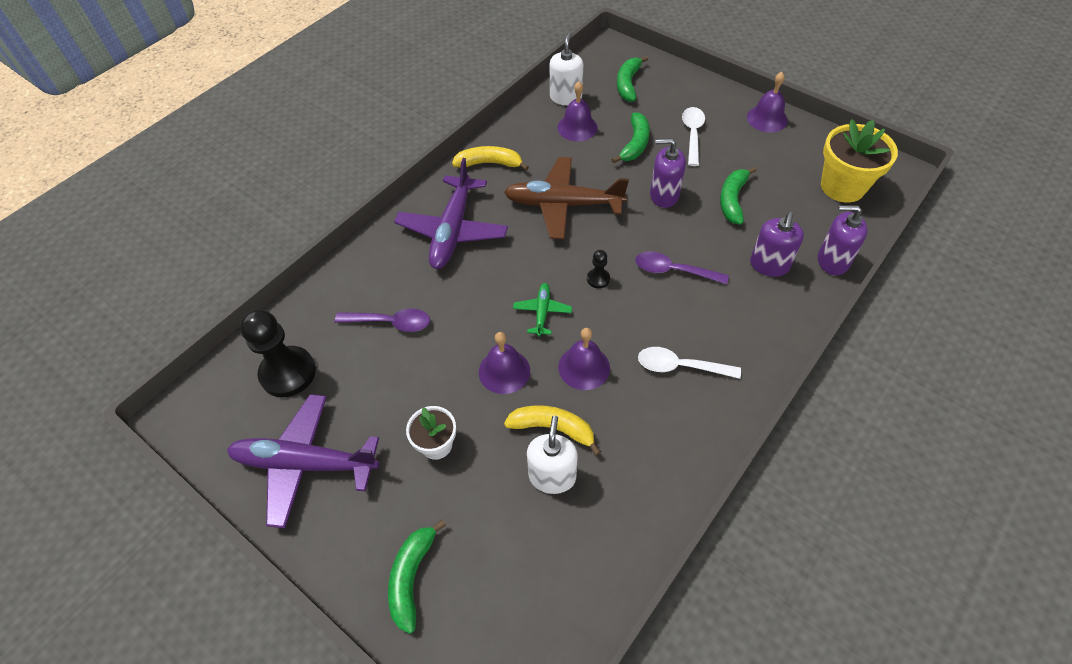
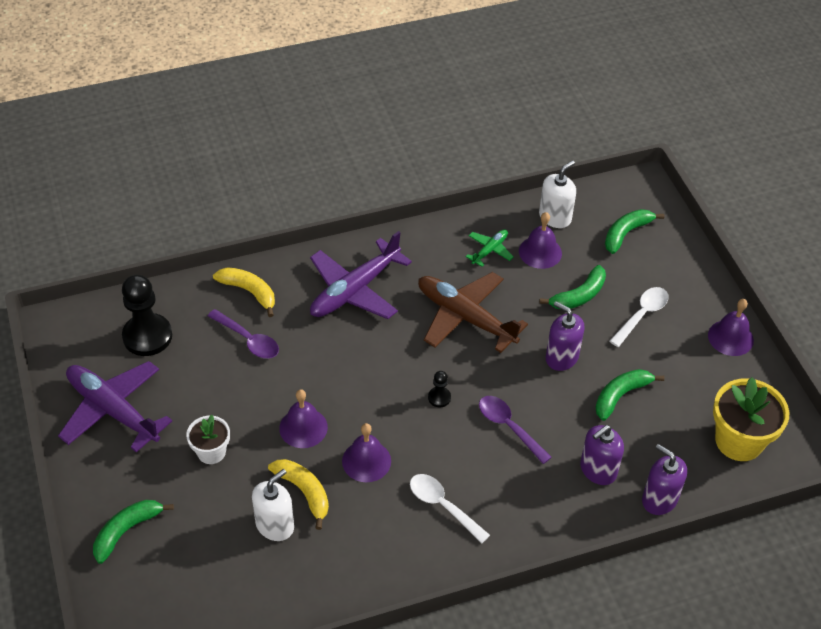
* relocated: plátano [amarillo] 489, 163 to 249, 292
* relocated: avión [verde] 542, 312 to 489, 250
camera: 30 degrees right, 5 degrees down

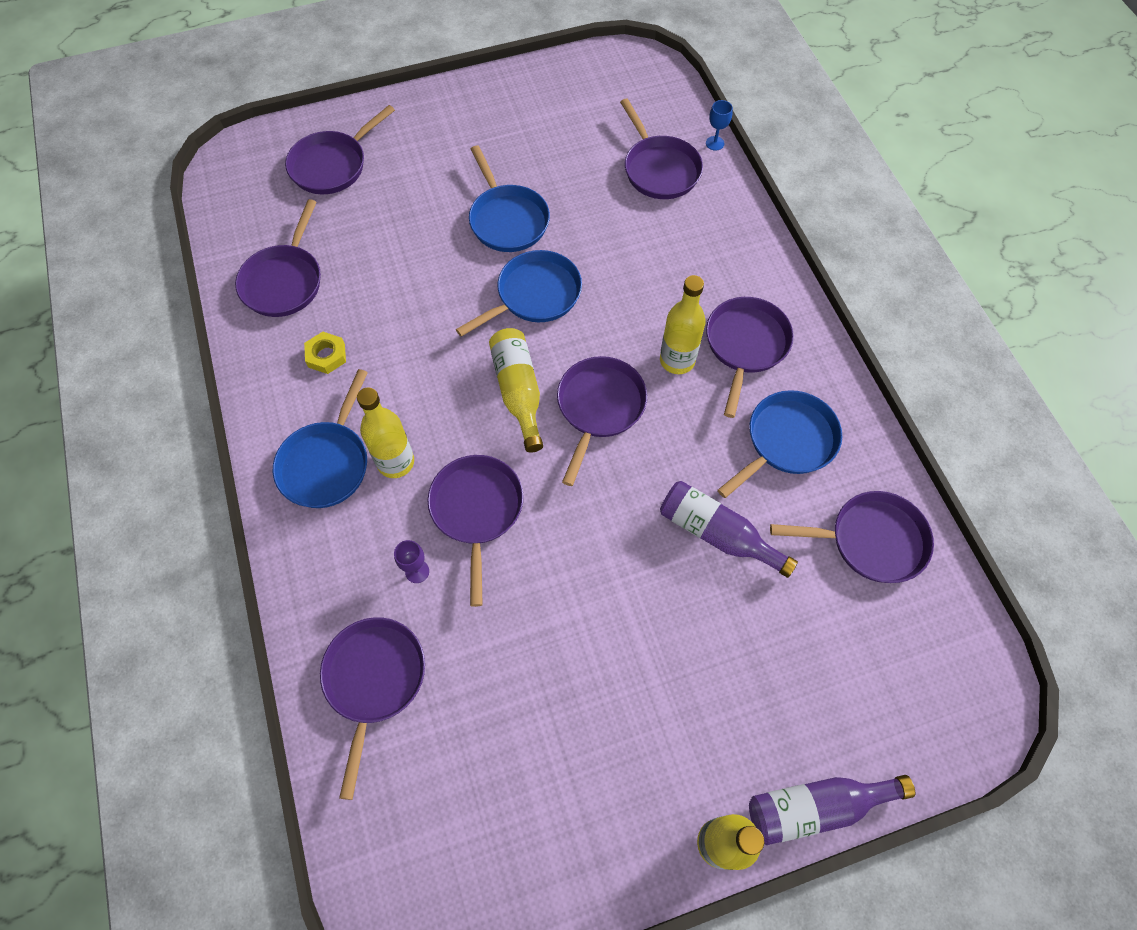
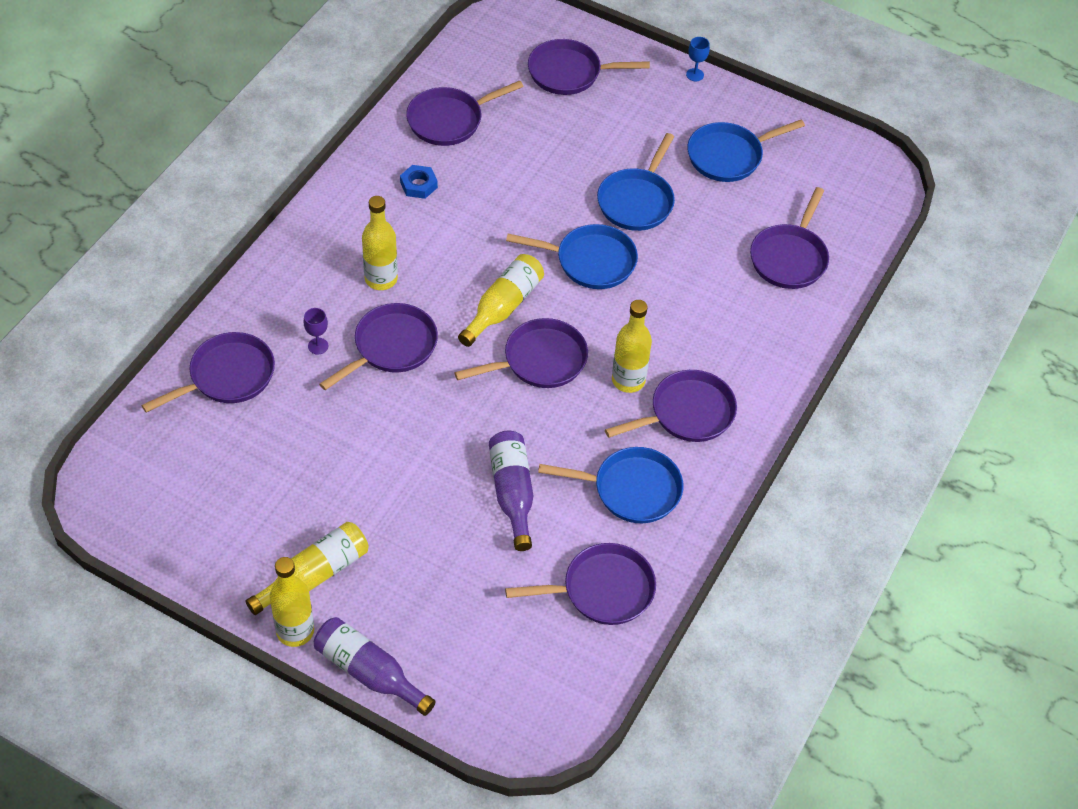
* relocated: sartén [azul] 327, 463 to 729, 156
* colour: tuerca [amarillo] 326, 355 to tuerca [azul] 418, 185
* relocated: copa [azul] 715, 143 to 695, 75
* spun: sartén [morado] 870, 540 = 602, 590 60 degrees counterclockwise
* appeared: botella [amarillo] 314, 575
camera: 45 degrees right, 10 degrees down

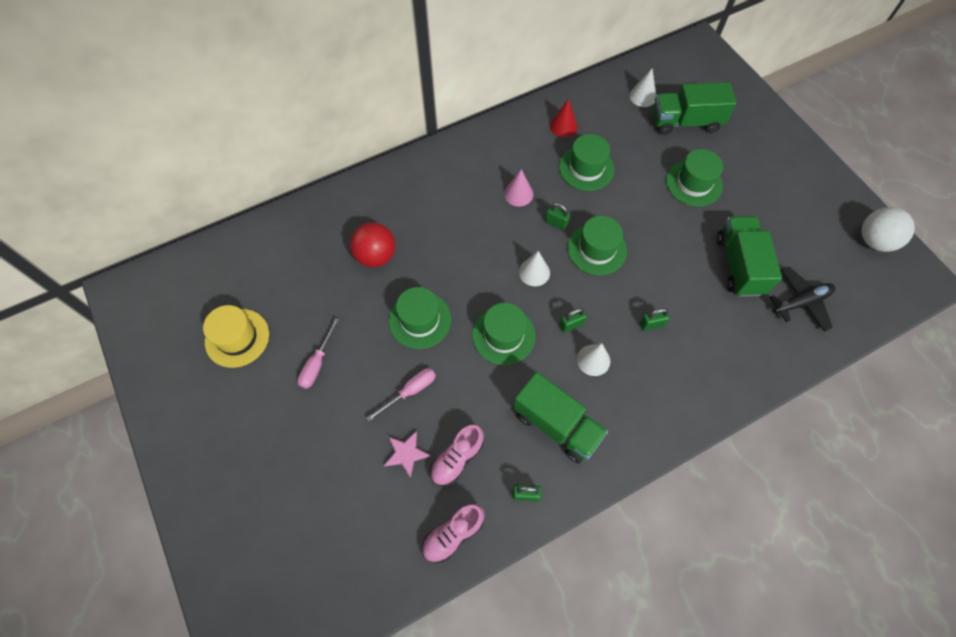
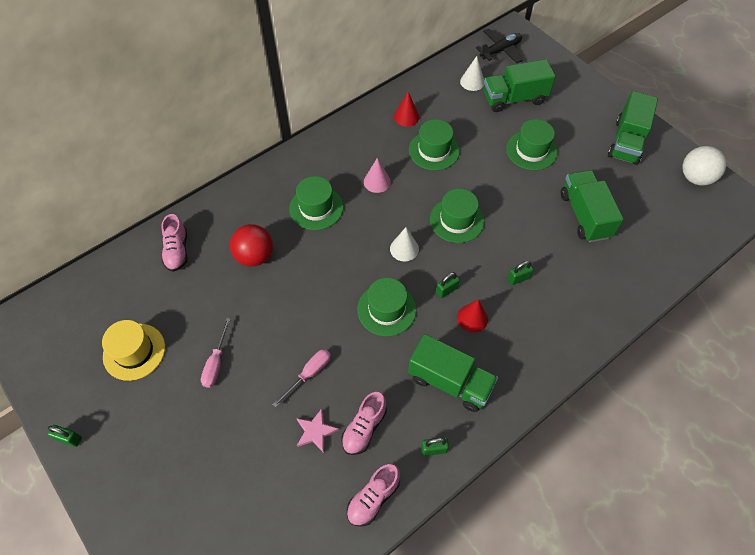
* relocated: sombrero [verde] 420, 320 to 316, 208
* relocated: candado [verde] 556, 223 to 69, 438
* colour: cono [blanco] 593, 360 to cono [rojo] 472, 318
* relocated: avión [negro] 801, 302 to 500, 50
* appeared: zapato [rosa] 177, 251
* appeared: camión [verde] 626, 142
camera: 10 degrees left, 5 degrees down

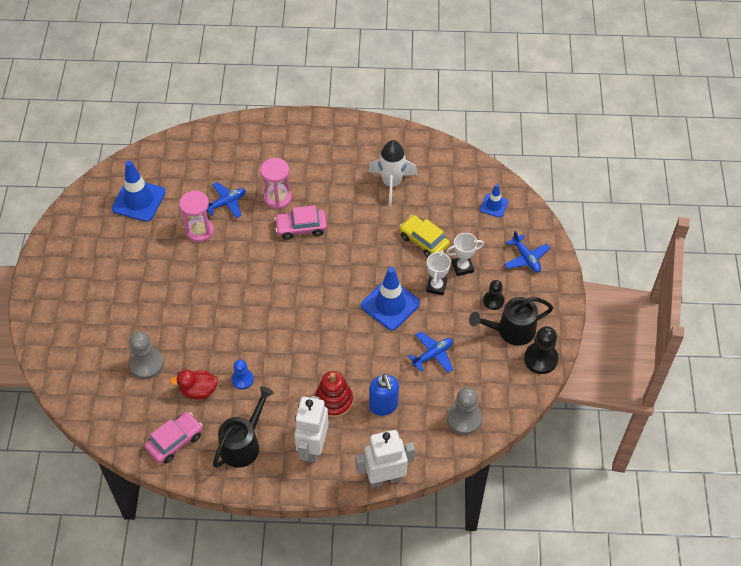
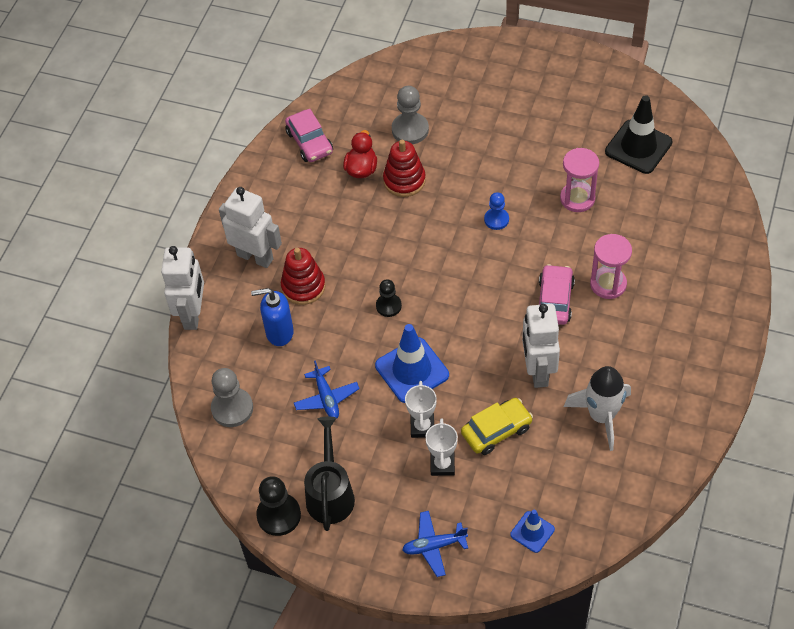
* colour: cono de tráfico [azul] 139, 200 to cono de tráfico [negro] 638, 147
* missing: avión [azul] 226, 203
* missing: regadera [negro] 243, 443
* relocated: peón [azul] 242, 379 to 496, 219
* spun: trofeo [blanco] 436, 286 = 422, 427 60 degrees clockwise
* relocated: peón [negro] 493, 301 to 388, 306
* appeared: juguete apilable [rojo] 404, 180
* appeared: robot [blanco] 538, 371
camera: 110 degrees right, 0 degrees up

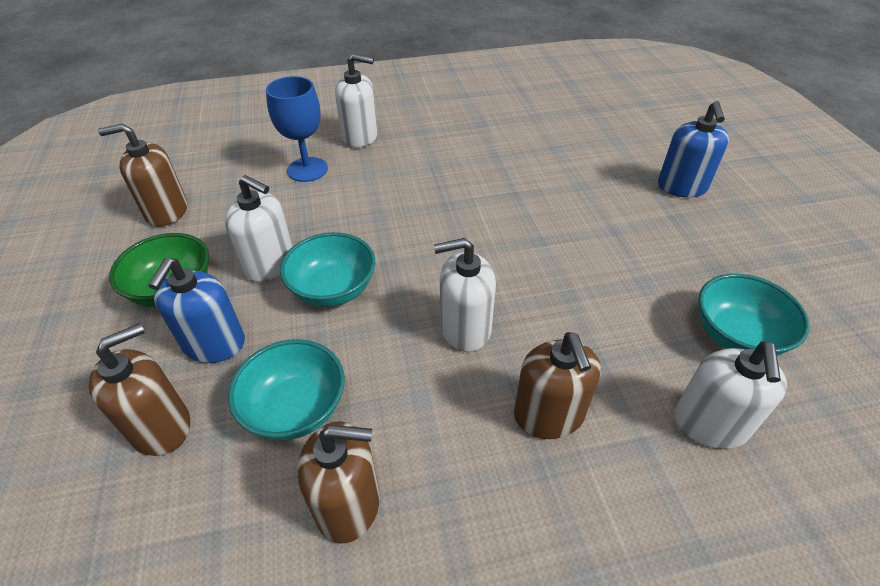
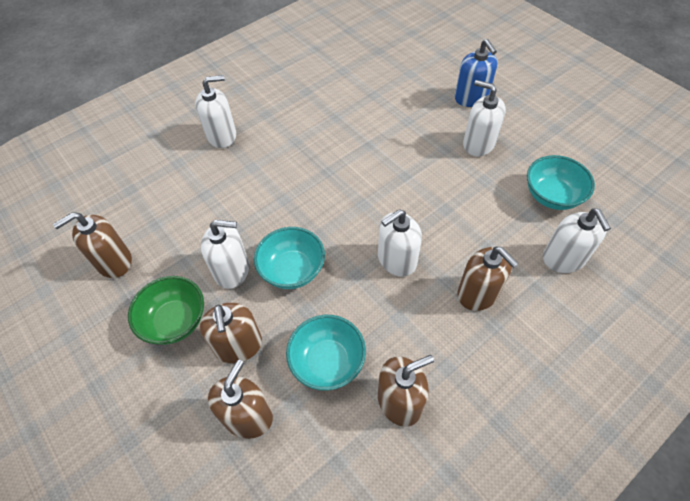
* colour: dispensador de jabón [azul] 214, 343 to dispensador de jabón [marrón] 238, 345
* missing: copa [azul] 307, 169
* appeared: dispensador de jabón [blanco] 478, 144
camera: 25 degrees left, 10 degrees up

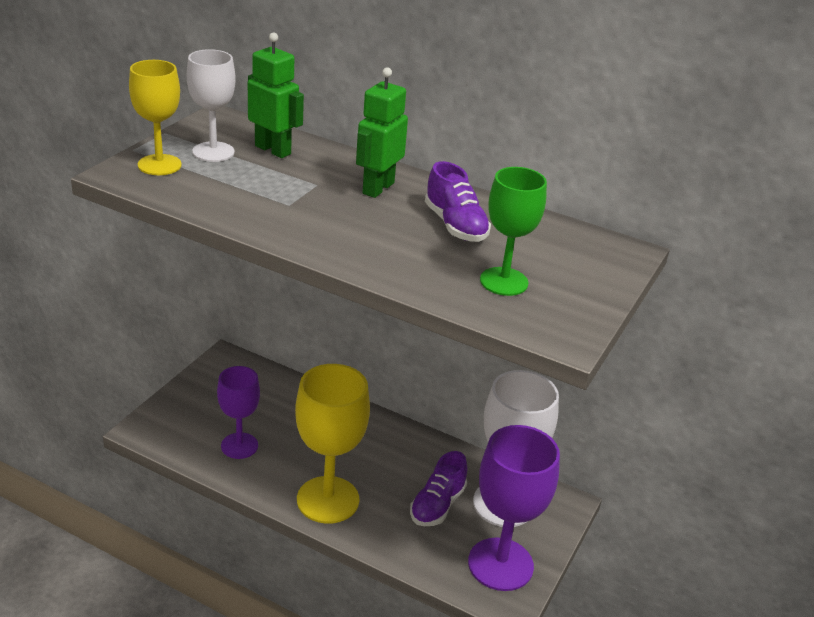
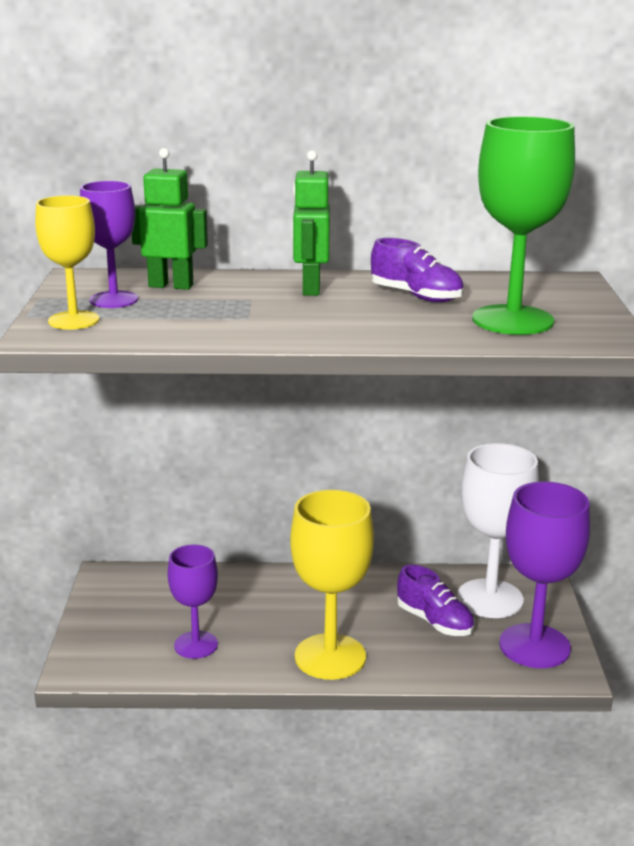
* colour: copa [blanco] 213, 152 to copa [morado] 114, 300
* spun: zapato [morado] 437, 505 = 434, 621 45 degrees counterclockwise
* size: copa [verde] 504, 281 = 512, 320 x1.62
camera: 25 degrees left, 10 degrees down

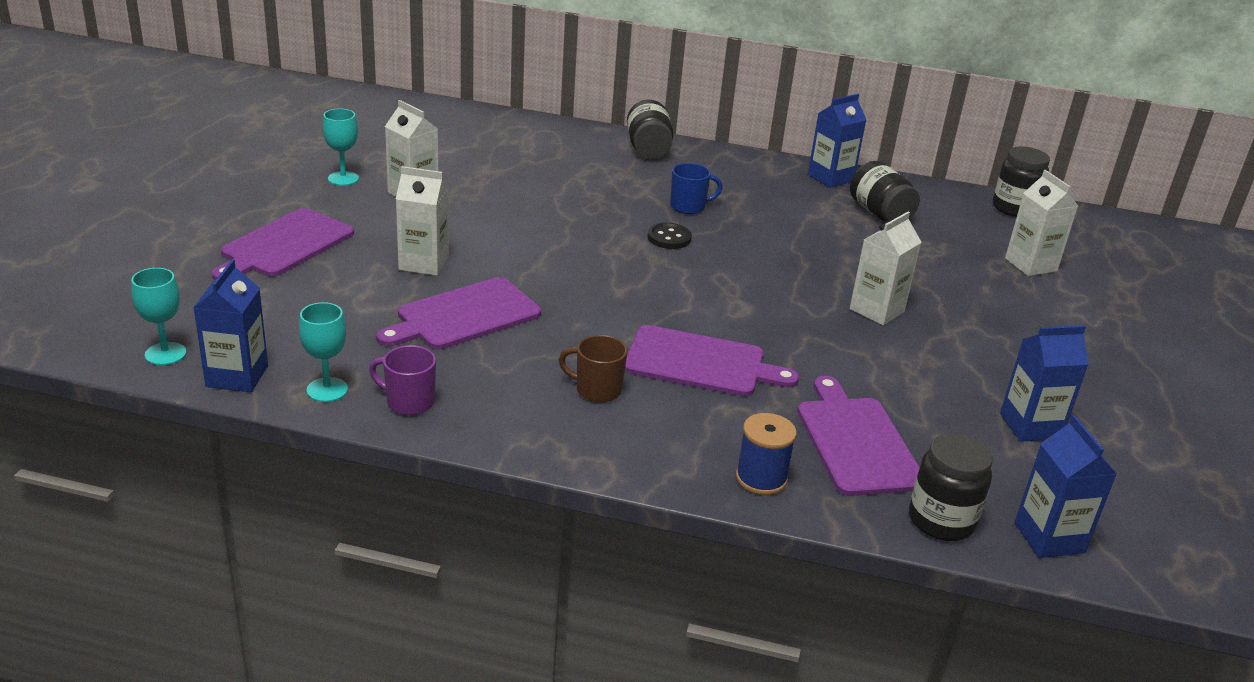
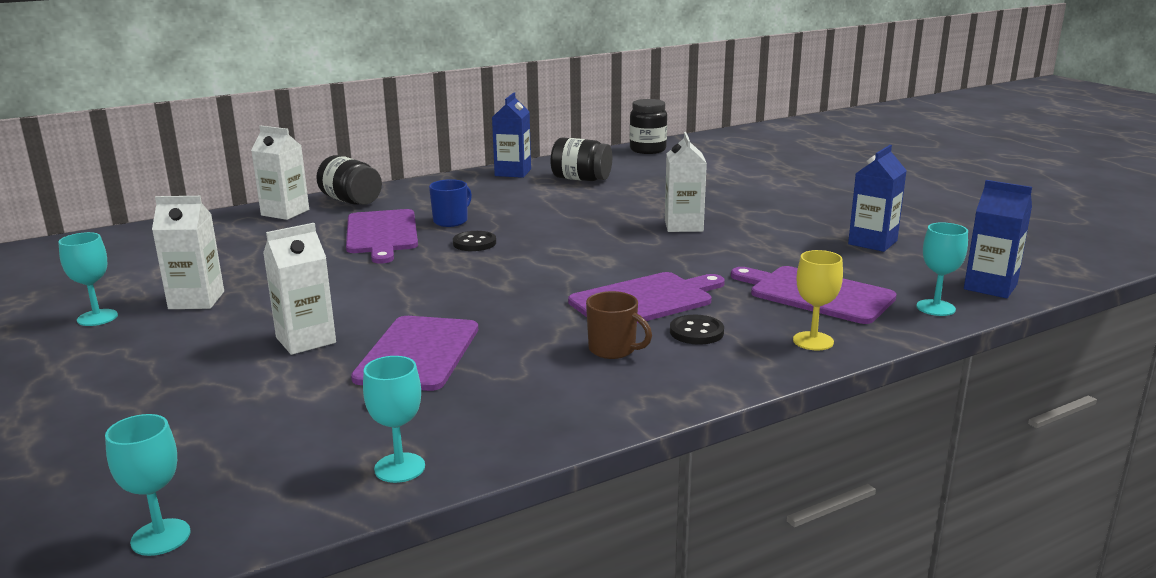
* missing: cartón de leche [azul] 237, 376
* relocated: tabla de cortar [morado] 284, 245 to 382, 234
* missing: taza [morado] 409, 402
* spun: taza [marrón] 597, 390 = 613, 350 120 degrees counterclockwise
* exchanged: carrete [azul] 761, 478 to copa [amarillo] 813, 341
* exchanged: tarro [negro] 941, 521 to copa [turquesa] 935, 308
* relocated: cartón de leche [blanco] 1030, 265 to 285, 212
* appeared: botón [negro] 696, 332
camera: 40 degrees left, 10 degrees down

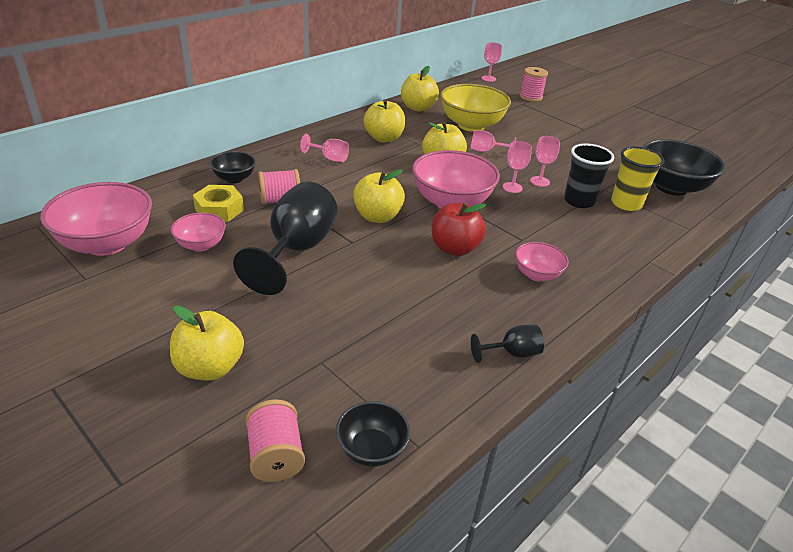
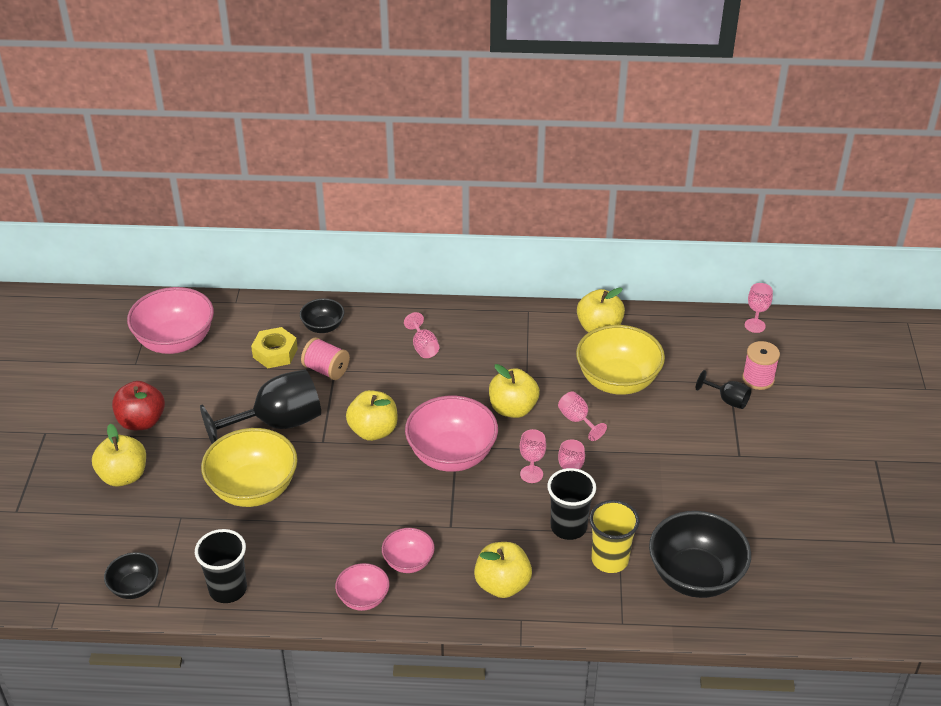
* relocated: cuenco [rosa] 201, 245 to 363, 598
* missing: carrete [rosa] 275, 456
* relocated: manzana [amarillo] 384, 138 to 502, 585
* relocated: manzana [rojo] 454, 248 to 141, 421
* relocated: copa [negro] 512, 353 to 727, 400
* appeared: vaso [negro] 228, 589
* appeared: cuenco [amarillo] 253, 489
camera: 50 degrees right, 5 degrees up

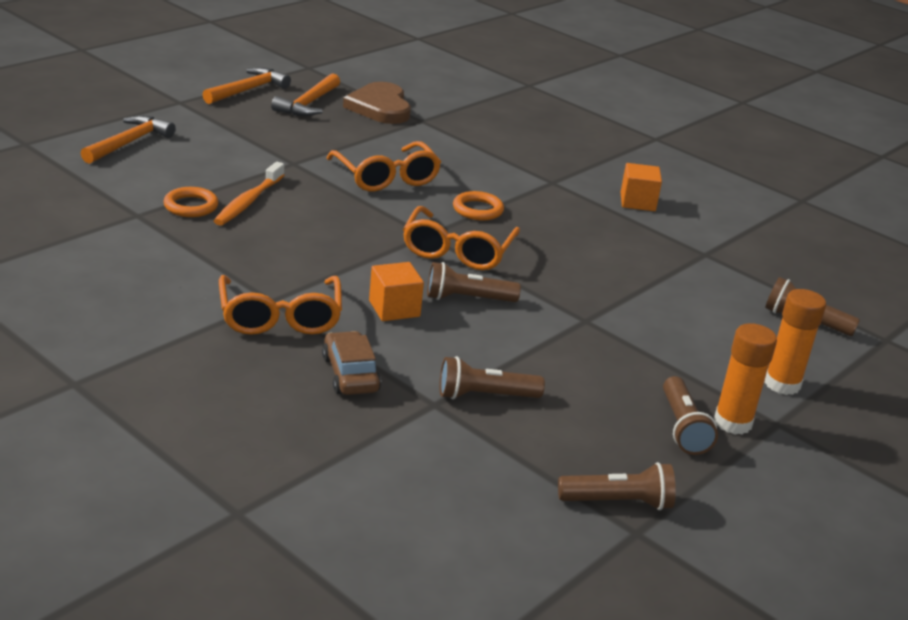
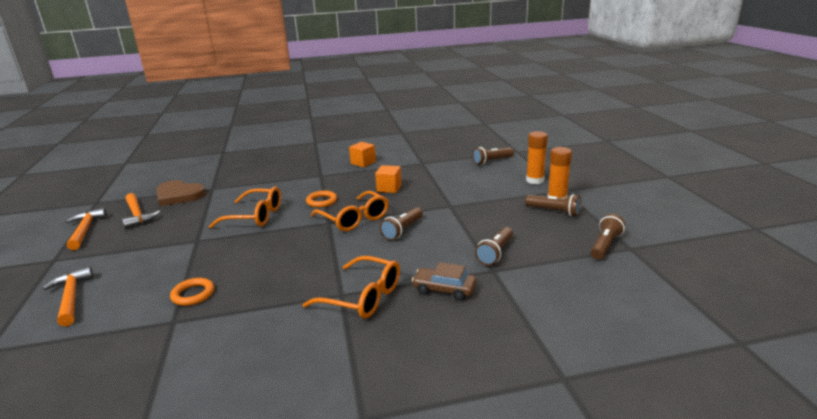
* missing: cepillo de dientes [naranja] 249, 201
* relocated: cubo [naranja] 394, 308 to 389, 188
camera: 50 degrees left, 5 degrees down

